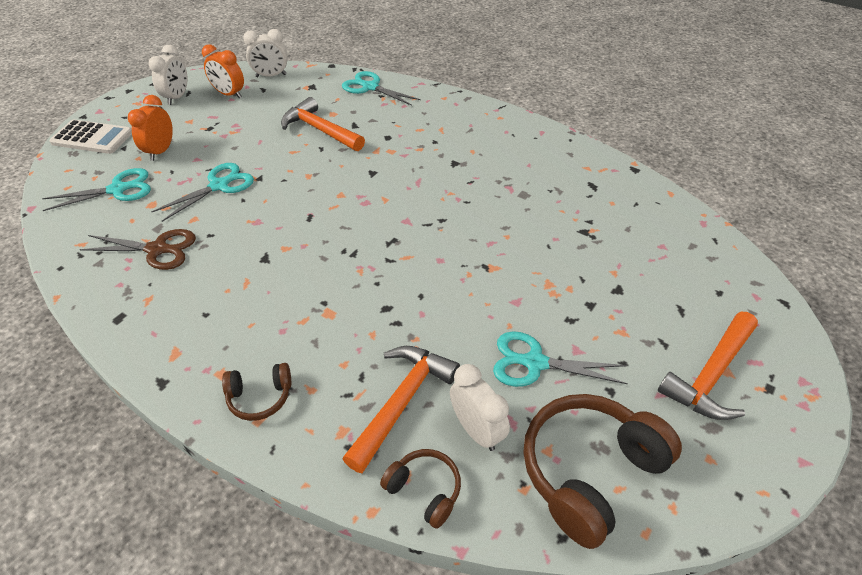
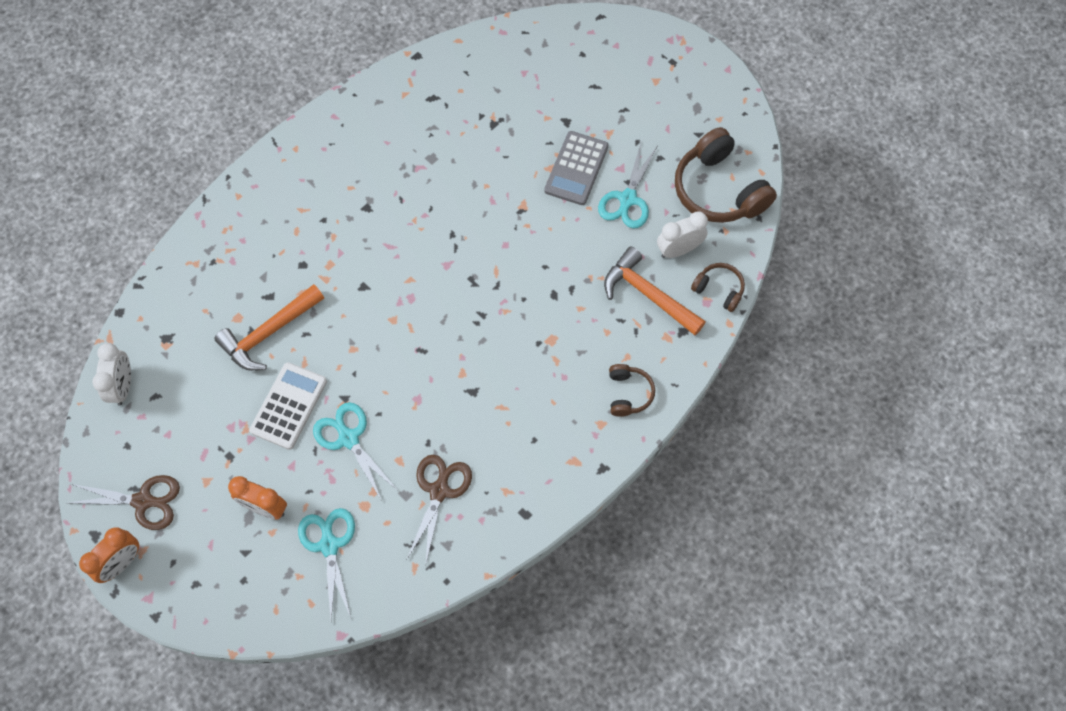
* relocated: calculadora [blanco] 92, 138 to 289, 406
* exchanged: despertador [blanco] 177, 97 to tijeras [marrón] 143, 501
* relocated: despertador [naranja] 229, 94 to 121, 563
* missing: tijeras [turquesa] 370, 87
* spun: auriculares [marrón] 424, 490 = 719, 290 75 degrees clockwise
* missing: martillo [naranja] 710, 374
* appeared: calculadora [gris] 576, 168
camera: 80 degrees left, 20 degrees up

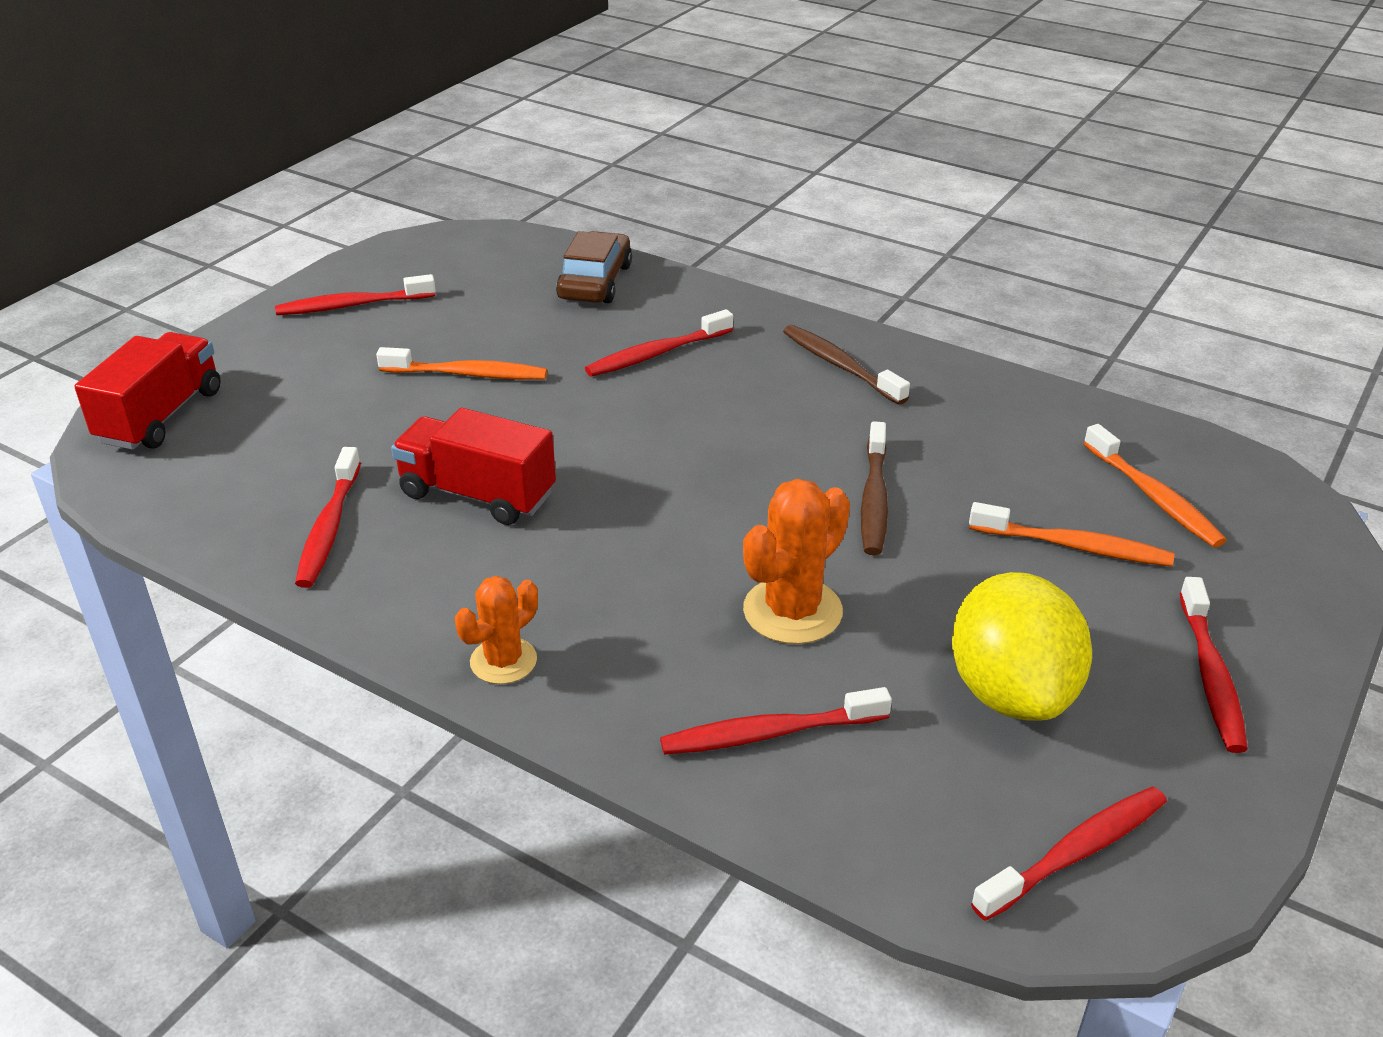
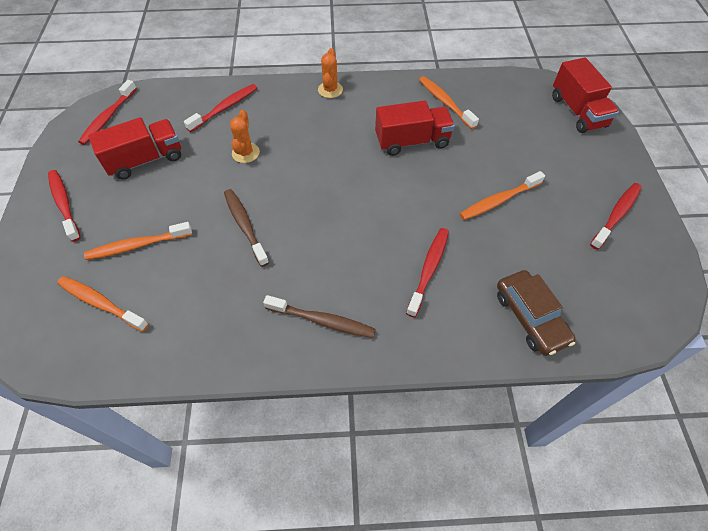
* colour: cepillo de dientes [rojo] 329, 528 to cepillo de dientes [naranja] 445, 102
* size: cactus [naranja] 792, 611 = 245, 153 x0.65
* exchanged: limón [amarillo] 1011, 692 to camión [rojo] 145, 160
camera: 145 degrees right, 20 degrees up

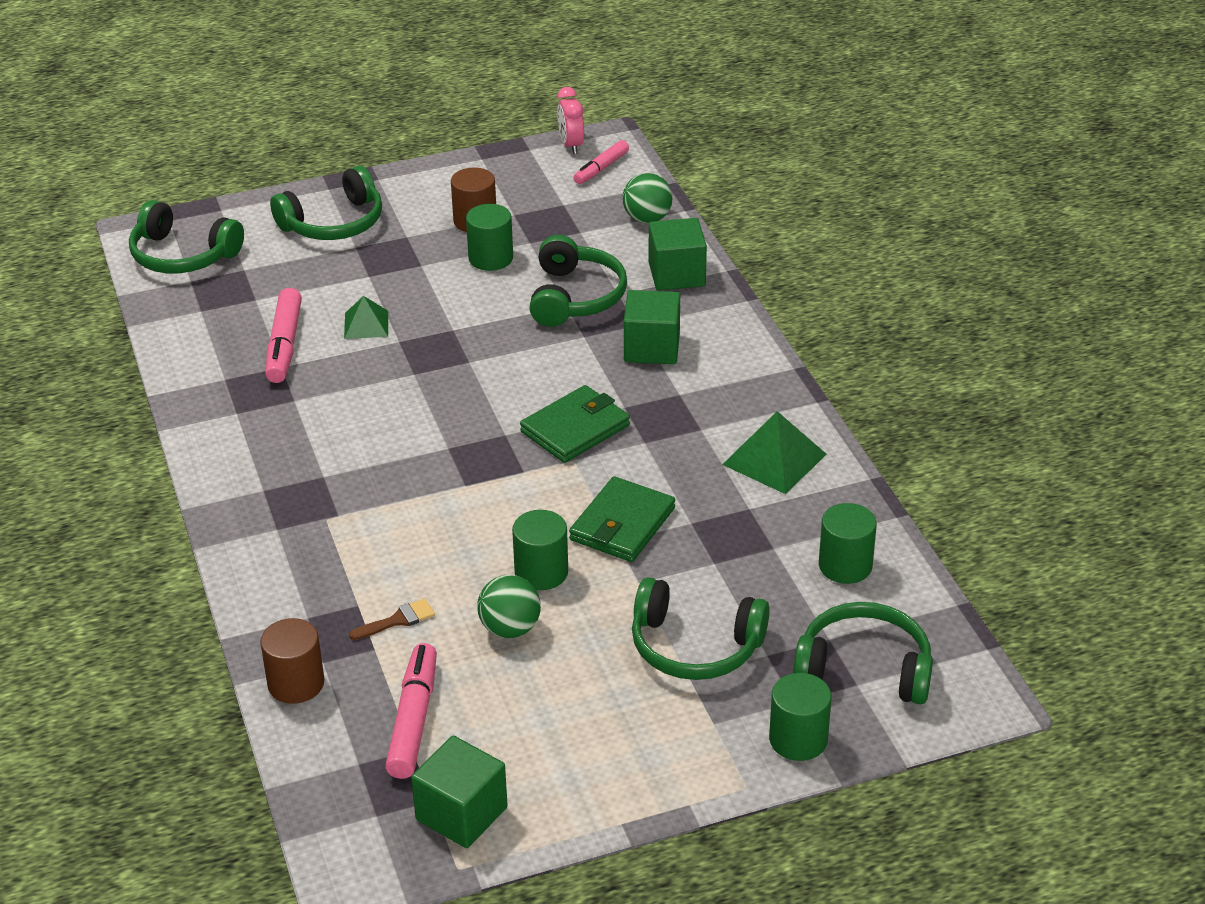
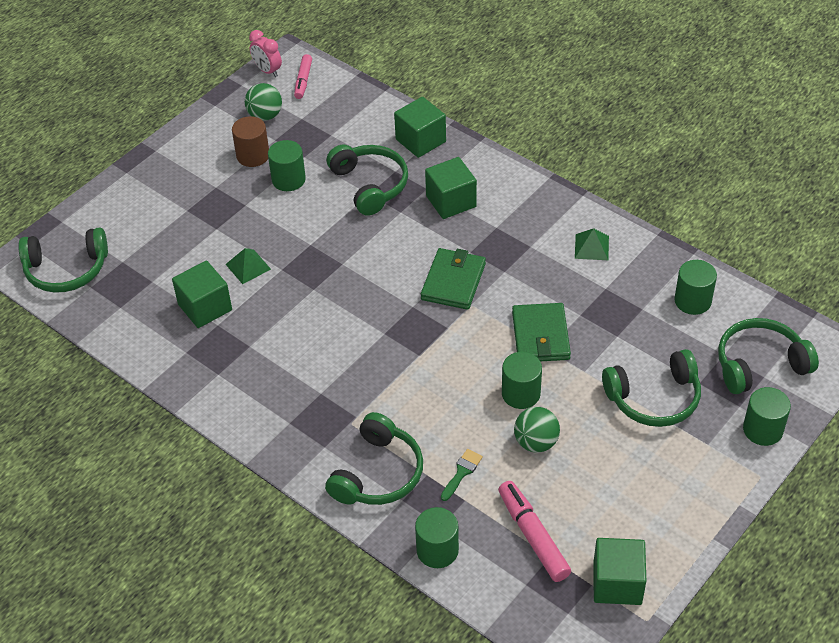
* colour: cilindro [marrón] 296, 683 to cilindro [verde] 437, 550
* exchanged: rotulador [rosa] 284, 345 to cubo [verde] 205, 307
* relocated: auriculares [verde] 334, 223 to 378, 473
* colour: pincel [marrón] 398, 620 to pincel [verde] 462, 472
* relocated: pelota [verde] 647, 219 to 265, 115
* size: pirámide [verde] 774, 459 = 591, 247 x0.63
camera: 30 degrees left, 10 degrees up

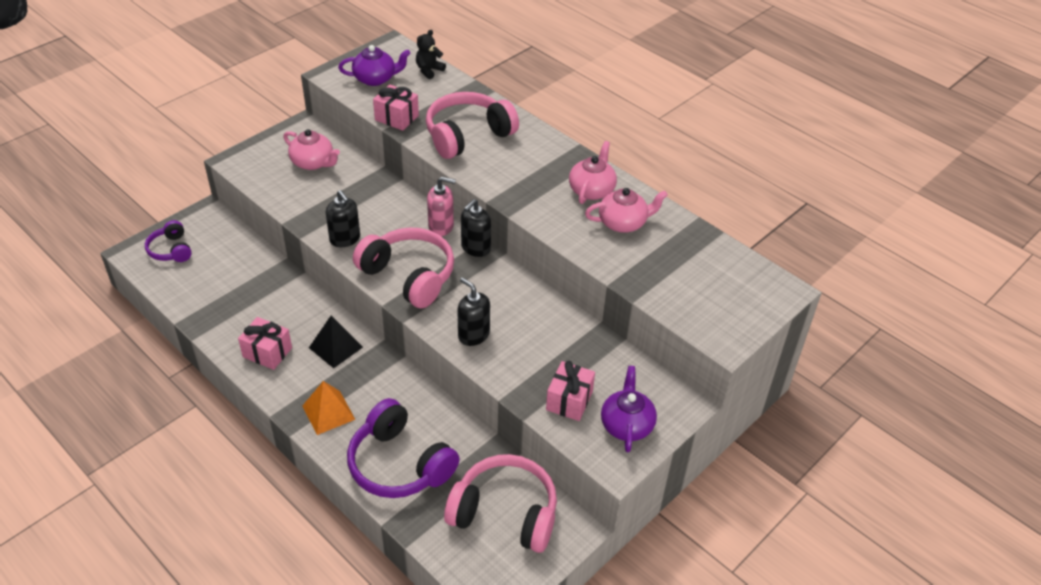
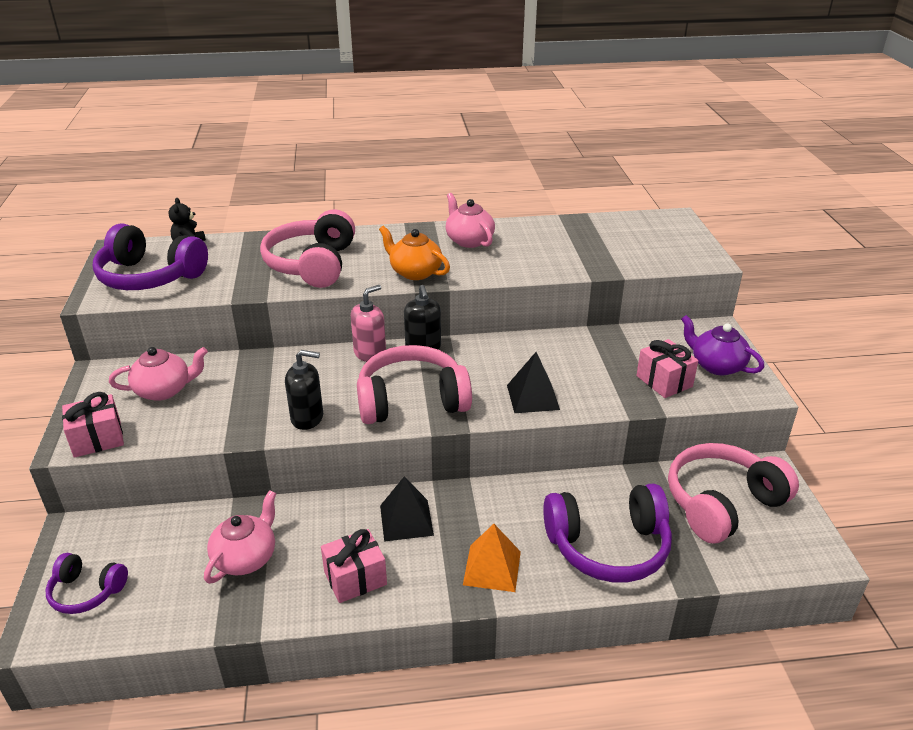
* exchanged: tetera [morado] 375, 79 to auriculares [morado] 150, 276
* relocated: regalo [rosa] 396, 118 to 97, 439
* exchanged: dispensador de jabón [negro] 473, 335 to pirámide [negro] 533, 397
* relocated: tetera [rosa] 623, 223 to 246, 557
* appeared: tetera [naranja] 415, 272
camera: 50 degrees left, 10 degrees down

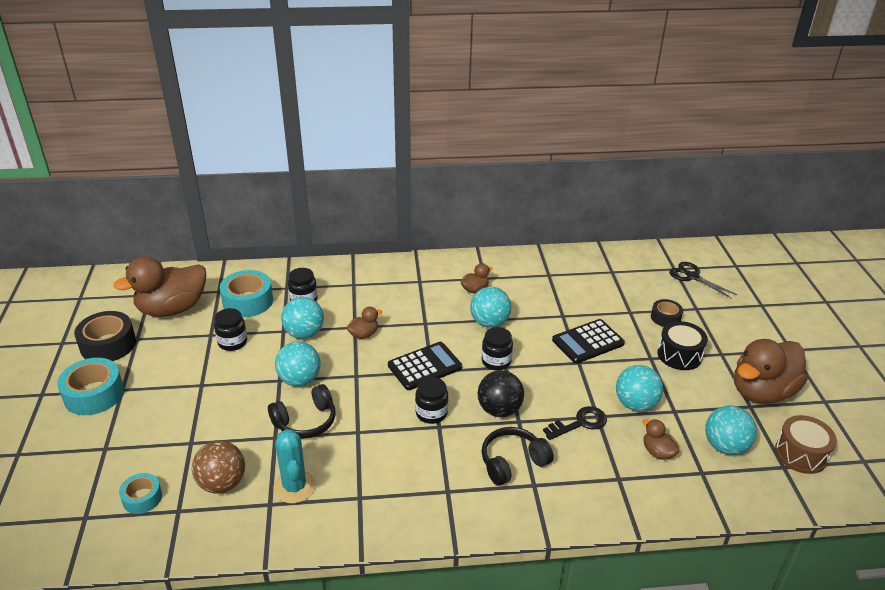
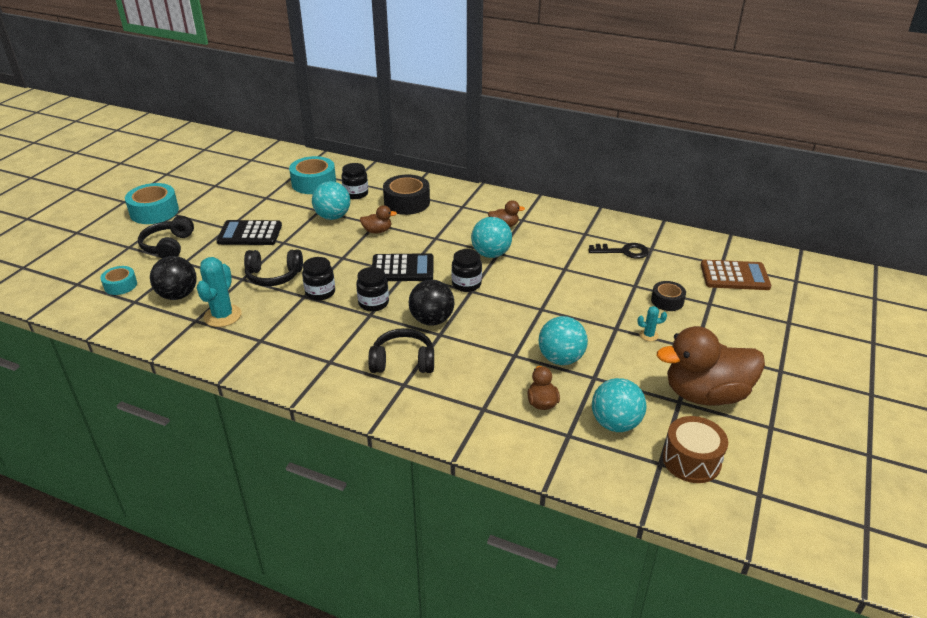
* relocated: cinta adhesiva [negro] 108, 345 to 407, 202
* missing: pato [marrón] 172, 309
* colour: pelota [marrón] 222, 483 to pelota [negro] 178, 295
* relocated: tarro [negro] 232, 342 to 320, 292
* missing: pelota [turquesa] 300, 380
* relocated: llave [negro] 580, 423 to 623, 251
* relocated: calculadora [negro] 588, 342 to 250, 234
* exchanged: tambor [negro] 679, 355 to cactus [turquesa] 648, 335
* exchanged: tijeras [negro] 692, 277 to calculadora [marrón] 734, 276
* appeared: auriculares [negro] 168, 246
camera: 30 degrees right, 0 degrees up

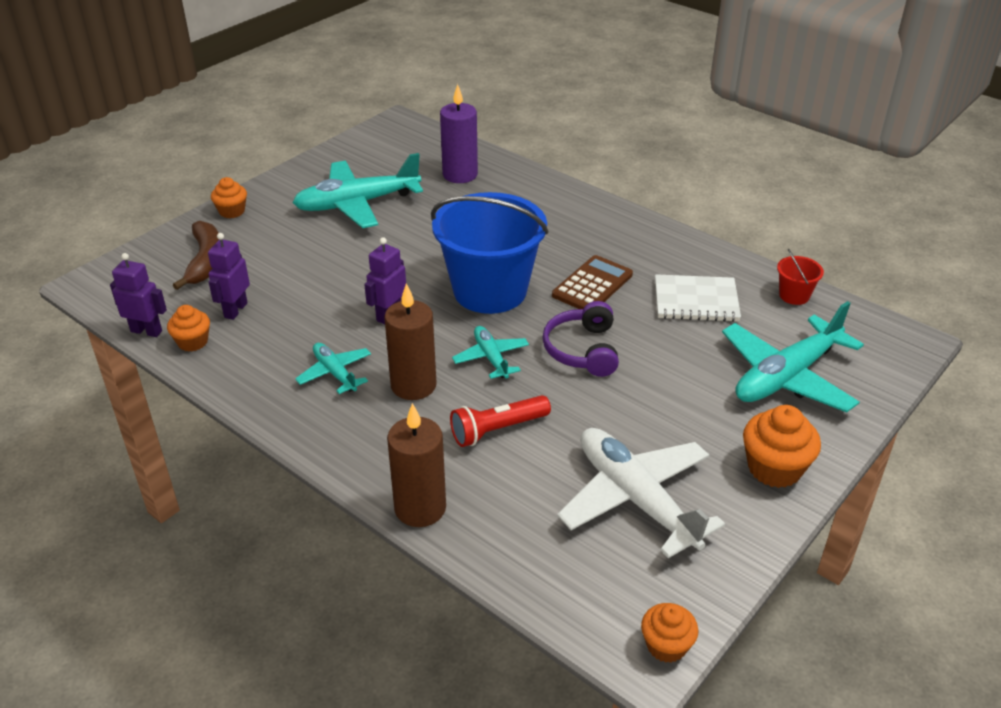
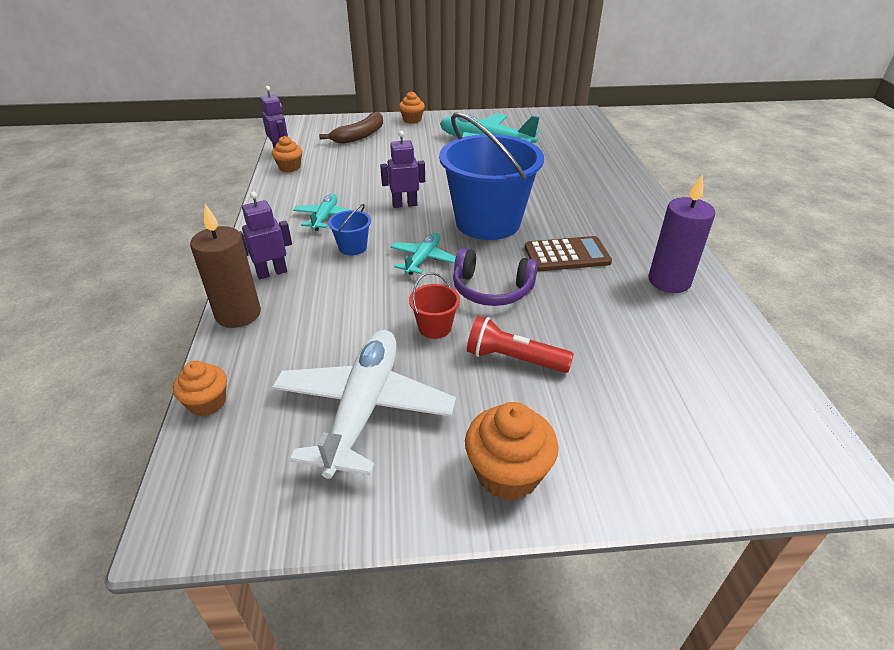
* relocated: robot [morado] 235, 310 to 272, 273
* exchanged: vela [marrón] 413, 385 to balde [azul] 352, 247
* relocated: vela [morado] 460, 175 to 669, 281
* relocated: lámpara de mano [rojo] 497, 430 to 513, 359
* spun: auriculares [morado] 583, 350 = 491, 289 120 degrees counterclockwise
* relocated: magdalena [naranja] 666, 645 to 207, 403
* missing: cuaderno [blanco] 696, 301
* missing: avión [turquesa] 786, 376
* relocated: balde [rojo] 794, 295 to 435, 327
camera: 45 degrees right, 0 degrees up

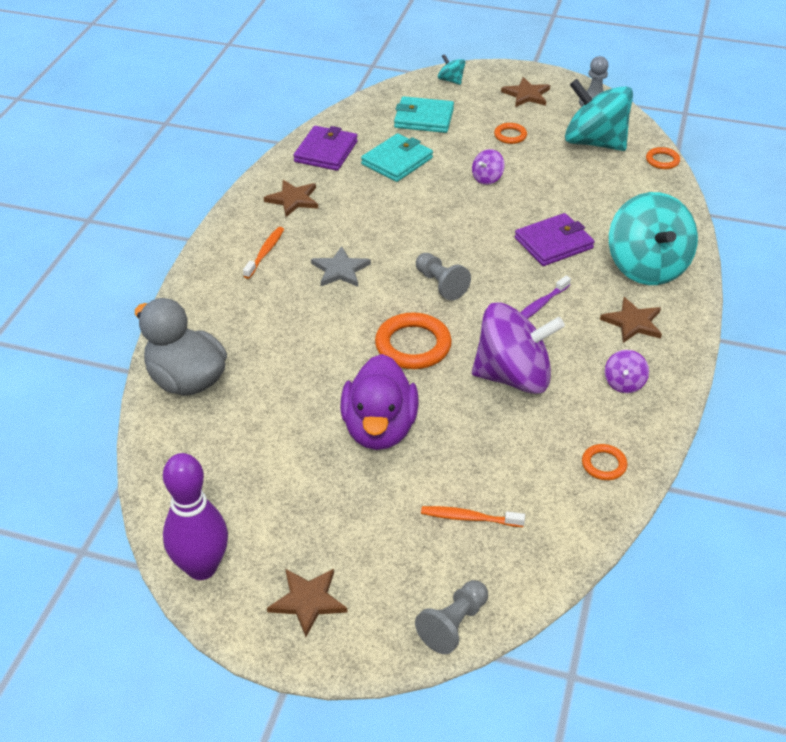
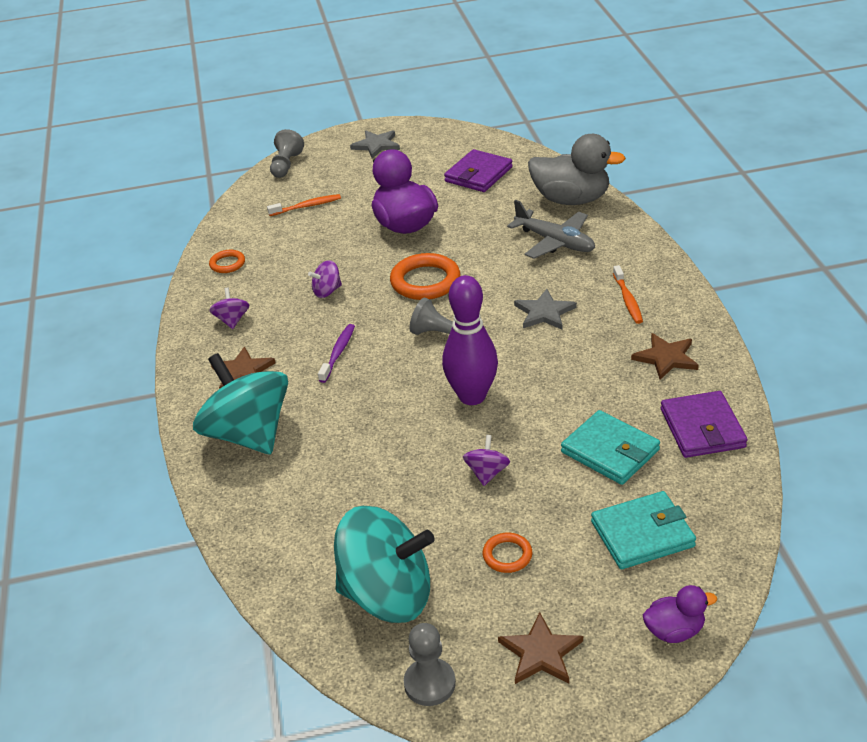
* relocated: bolo [morado] 202, 567 to 472, 396
* colour: estrella [marrón] 308, 601 to estrella [gris] 376, 145
* spun: cartera [turquesa] 397, 161 = 610, 451 60 degrees counterclockwise
* exchanged: peonza [turquesa] 451, 80 to pato [morado] 674, 631
* size: peonza [morado] 513, 376 = 327, 291 x0.43
* relocated: cartera [morado] 553, 243 to 478, 174
* missing: anillo [naranja] 662, 160
* appeared: avión [gris] 555, 242
camera: 155 degrees right, 5 degrees down

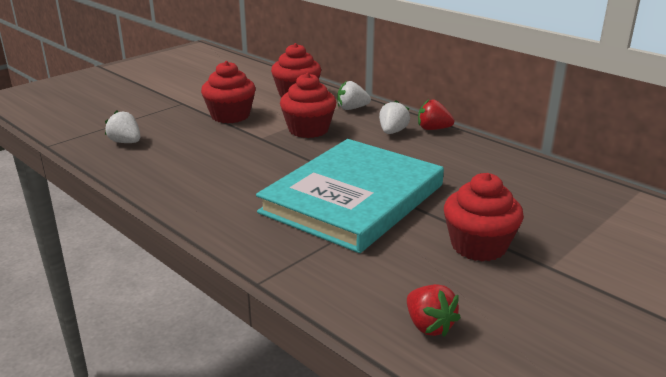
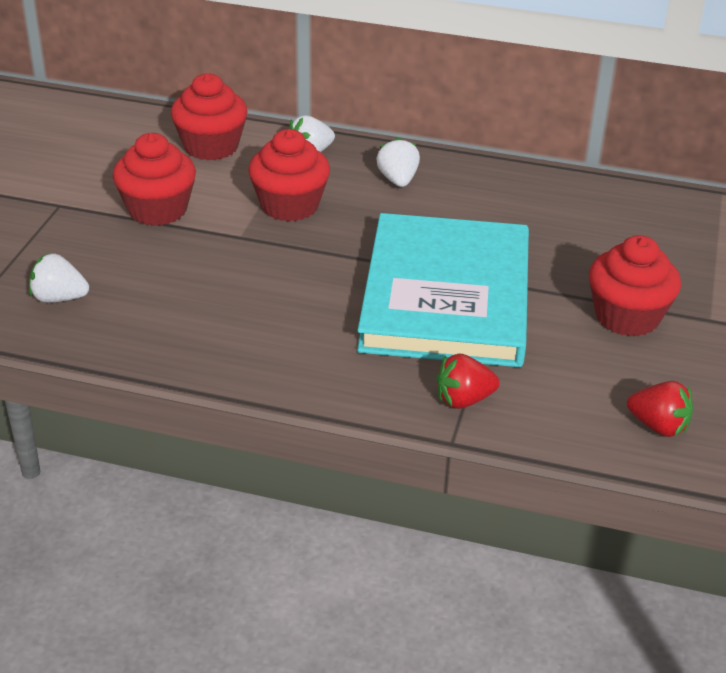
* relocated: fresa [rojo] 433, 129 to 463, 400
camera: 30 degrees left, 10 degrees up

